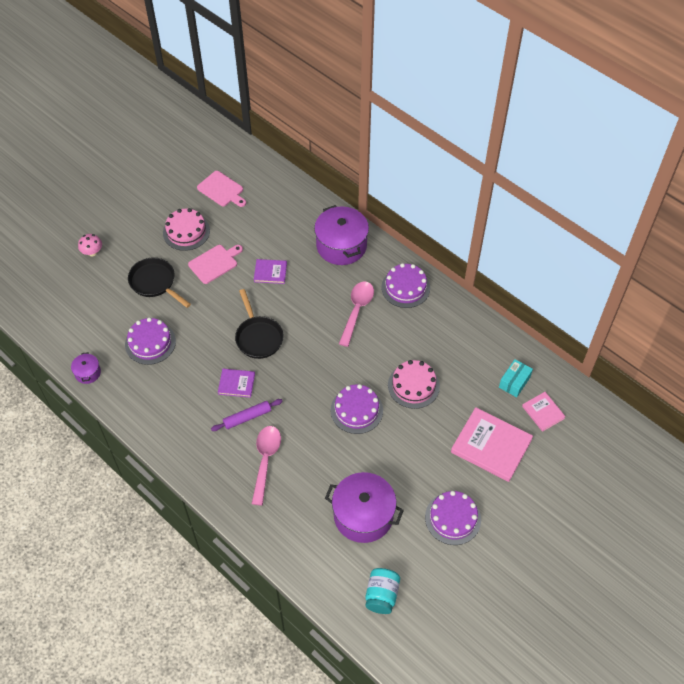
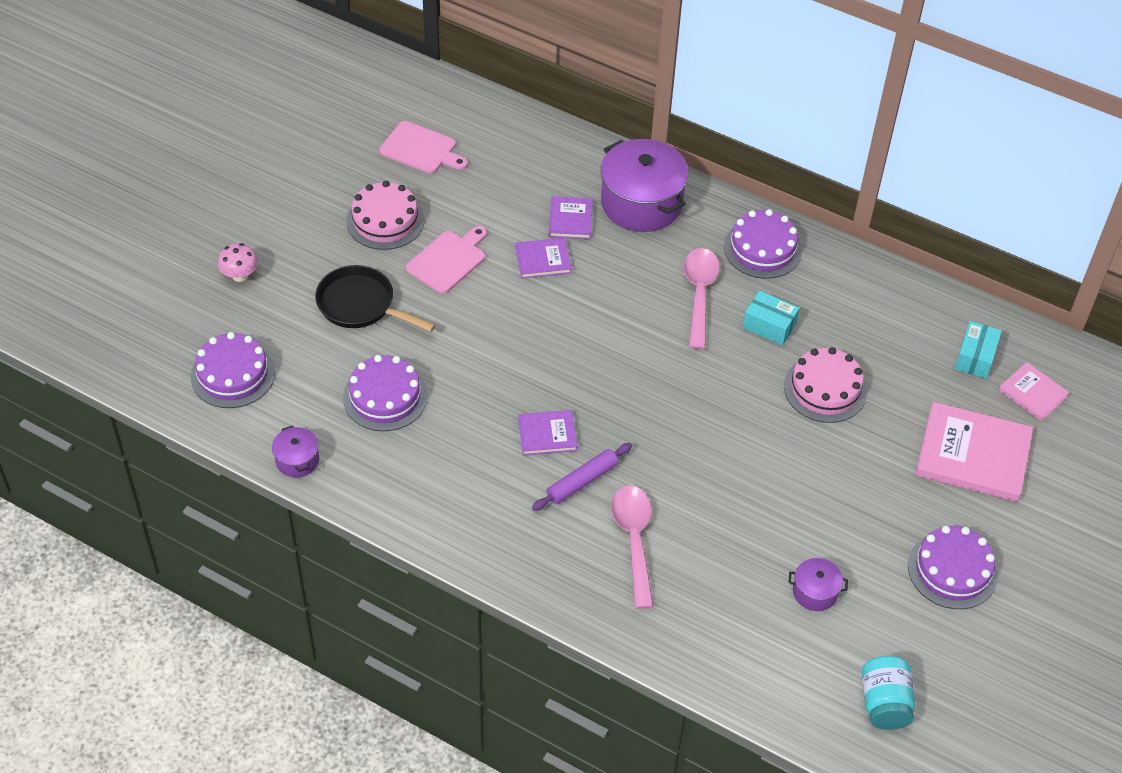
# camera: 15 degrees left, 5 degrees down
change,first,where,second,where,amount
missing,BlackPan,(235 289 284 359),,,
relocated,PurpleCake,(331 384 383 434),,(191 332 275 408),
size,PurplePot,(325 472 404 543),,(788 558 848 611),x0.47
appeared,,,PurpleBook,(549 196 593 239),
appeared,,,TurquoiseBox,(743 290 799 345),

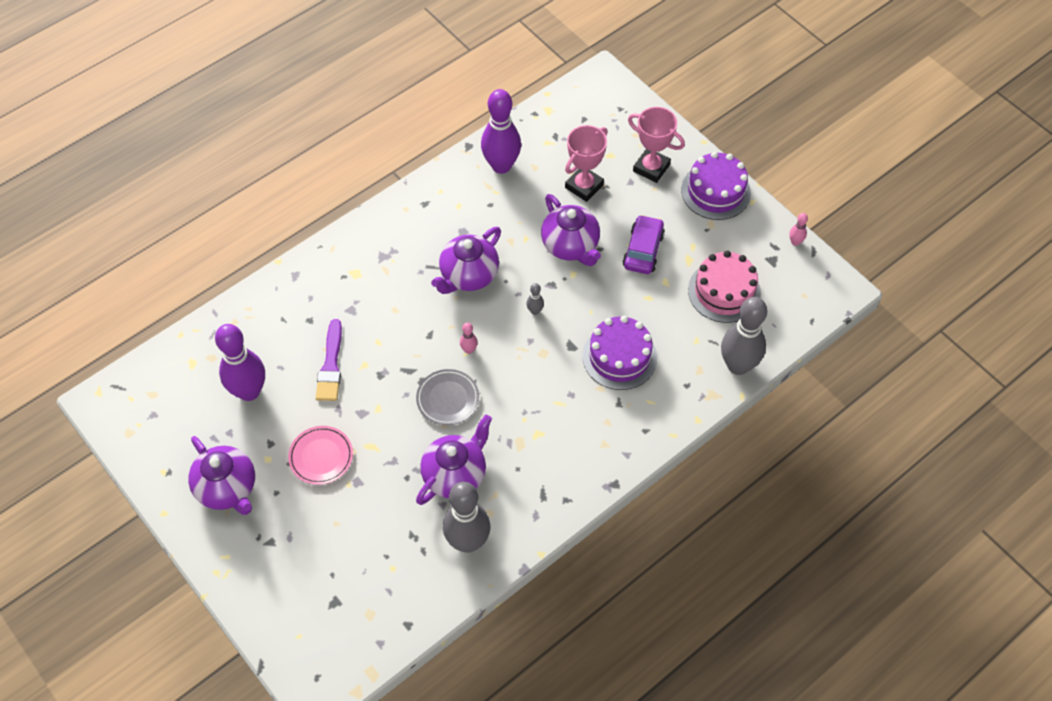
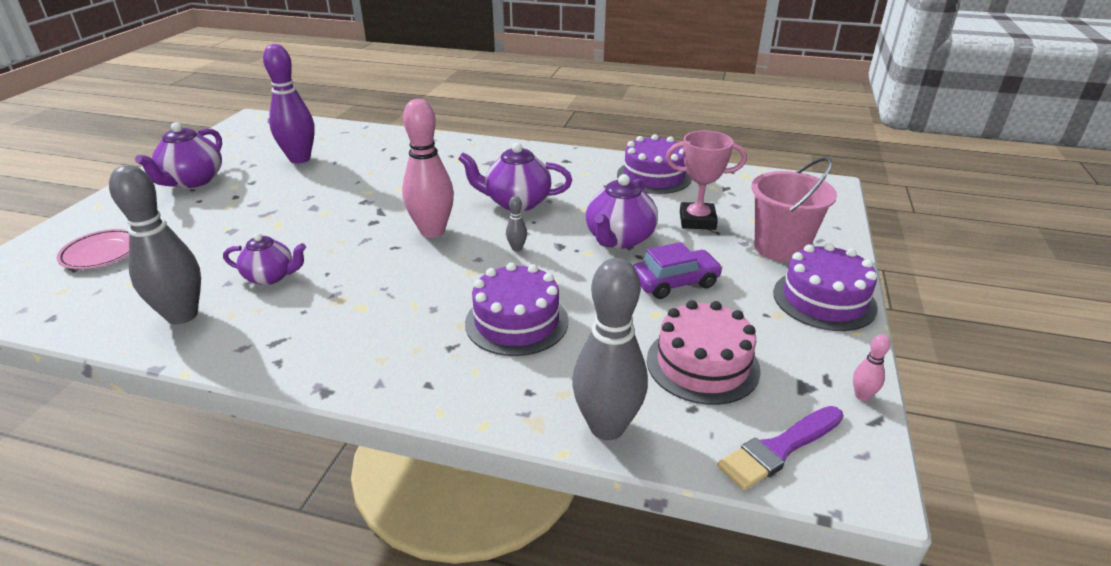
# camera: 55 degrees right, 25 degrees down
change,first,where,second,where,amount
exchanged,PurpleBowlingPin,(481 89 521 174),PurpleCake,(617 134 692 194),
exchanged,PinkTrophy,(628 107 685 183),PinkBucket,(751 157 837 262),
relocated,PurpleBrush,(316 319 342 401),,(718 406 844 490),
size,PinkBowlingPin,(460 323 478 354),,(402 99 454 238),x2.42
missing,GreyPlate,(416 369 479 425),,,
size,PurpleTeapot,(416 415 492 505),,(223 233 306 285),x0.66
relocated,PinkPlate,(288 426 353 485),,(57 229 130 269),

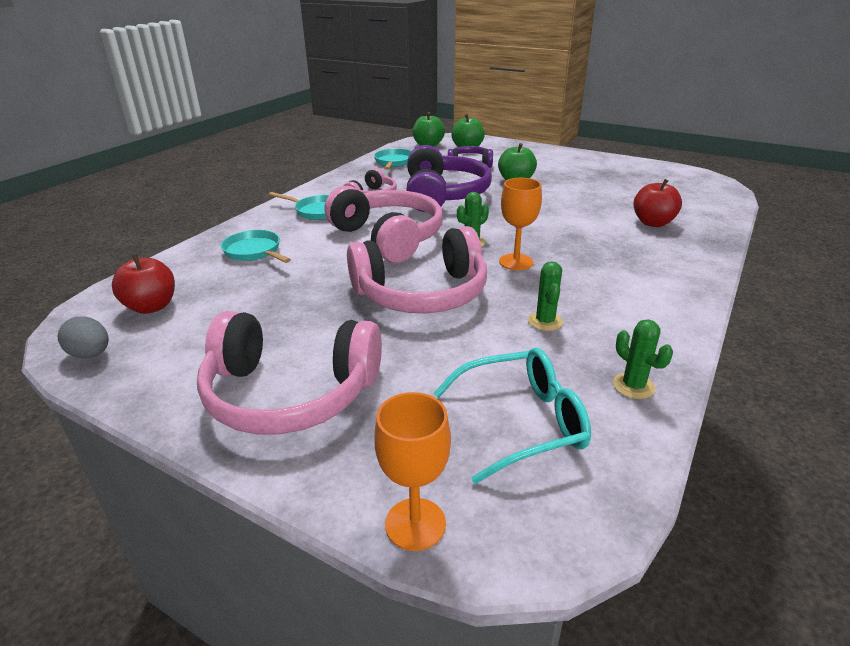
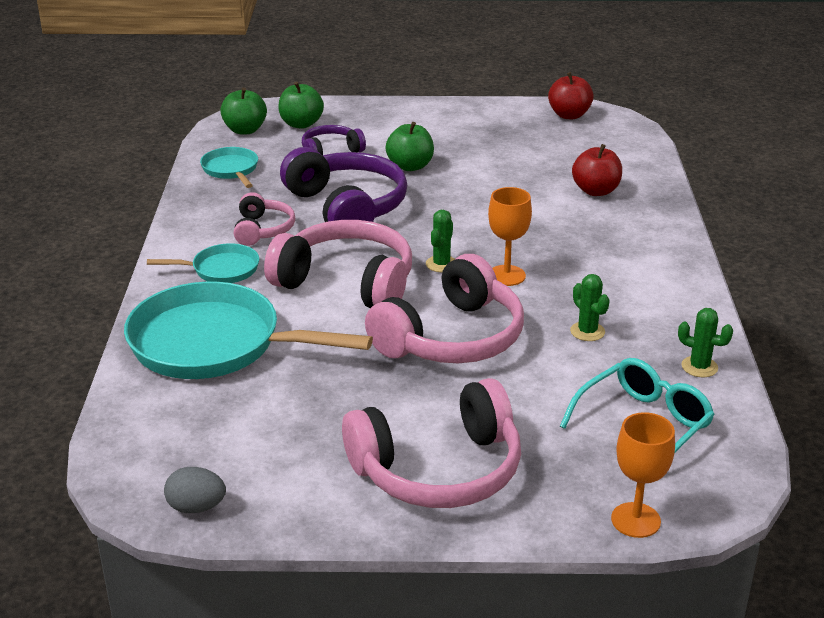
# camera: 30 degrees left, 0 degrees up
change,first,where,second,where,amount
size,TurquoisePan,(221 230 291 263),,(124 282 373 379),x2.08
relocated,RedApple,(112 254 175 314),,(548 72 594 119),

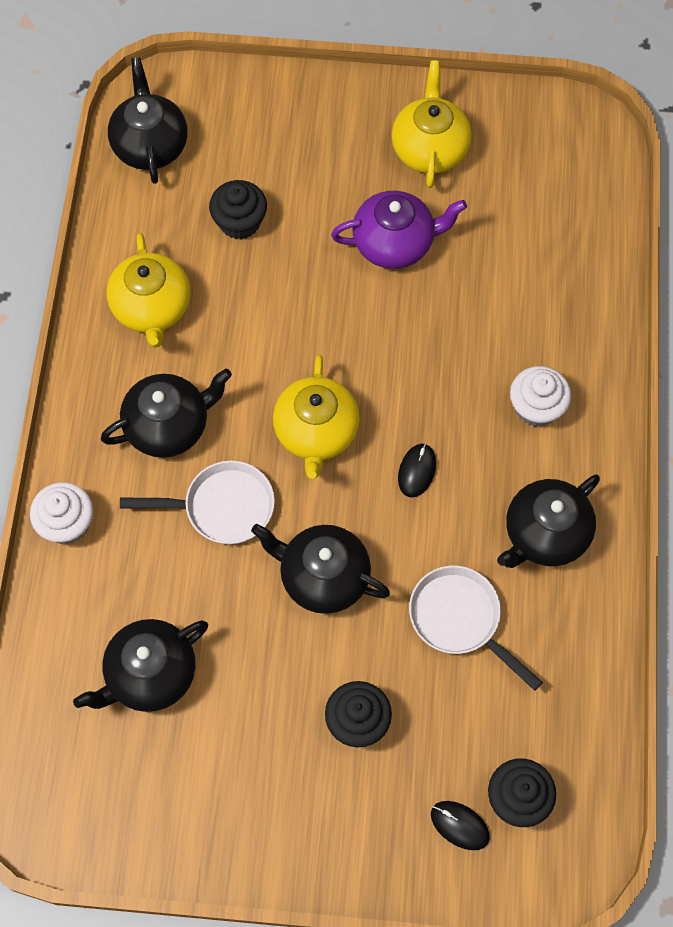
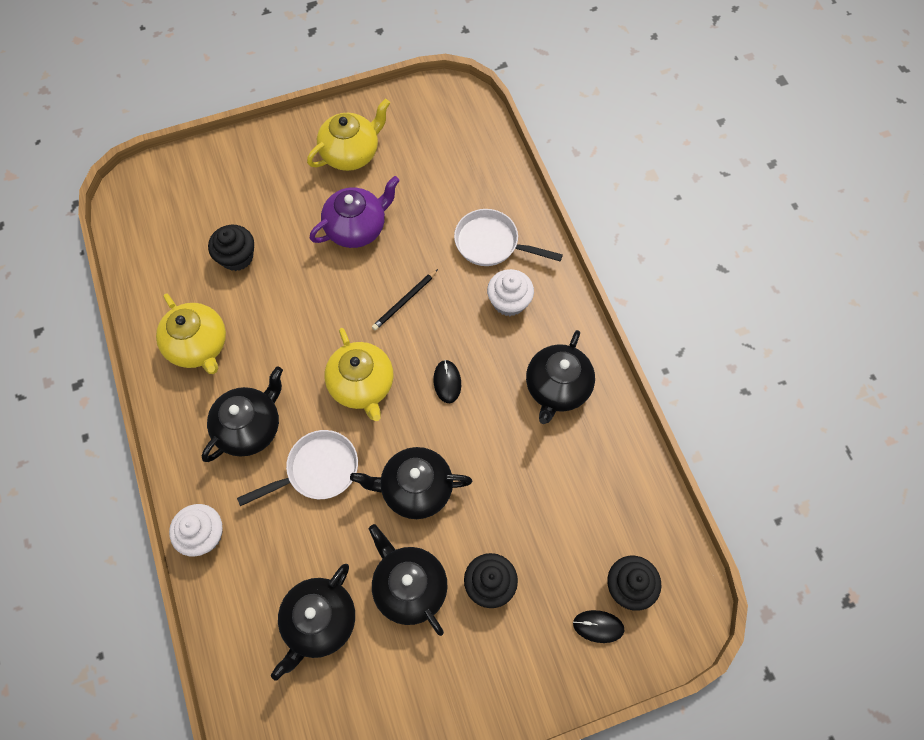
# camera: 25 degrees left, 0 degrees up
change,first,where,second,where,amount
relocated,BlackTeapot,(108 57 188 184),,(369 524 448 636),
spun,YellowTeapot,(392 60 472 188),,(307 99 390 171),75 degrees clockwise
relocated,WhitePan,(409 566 543 691),,(454 209 563 266),
appeared,,,BlackPencil,(372 269 438 330),

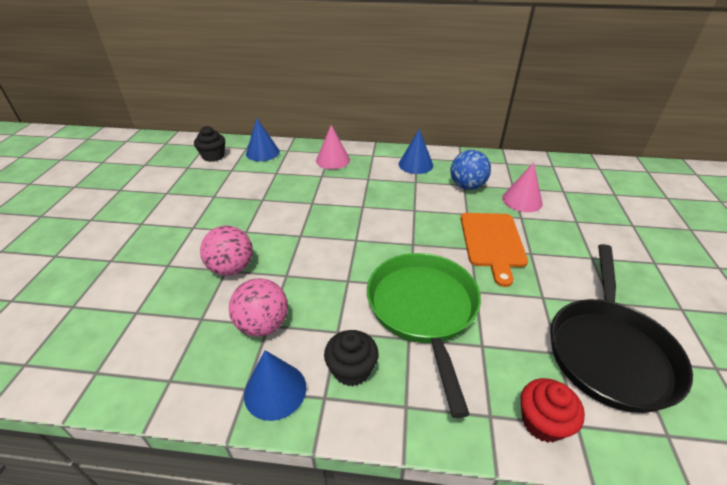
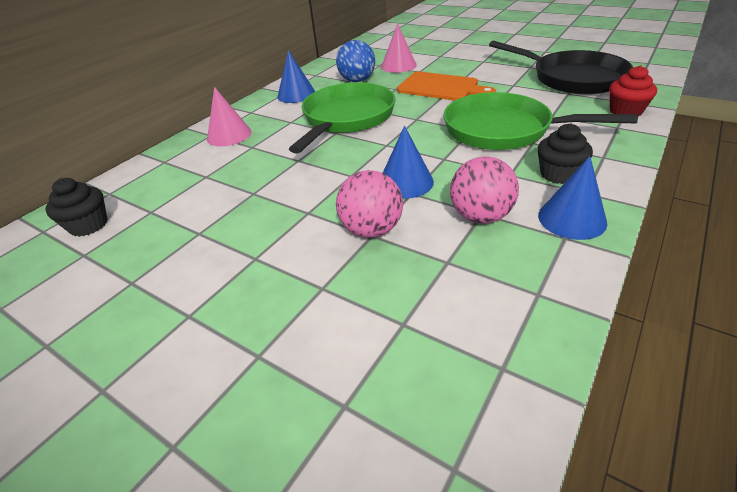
# camera: 60 degrees left, 0 degrees up
change,first,where,second,where,amount
relocated,BlueCone,(246 118 280 161),,(383 125 434 199),
appeared,,,GreenPan,(289 82 396 153),

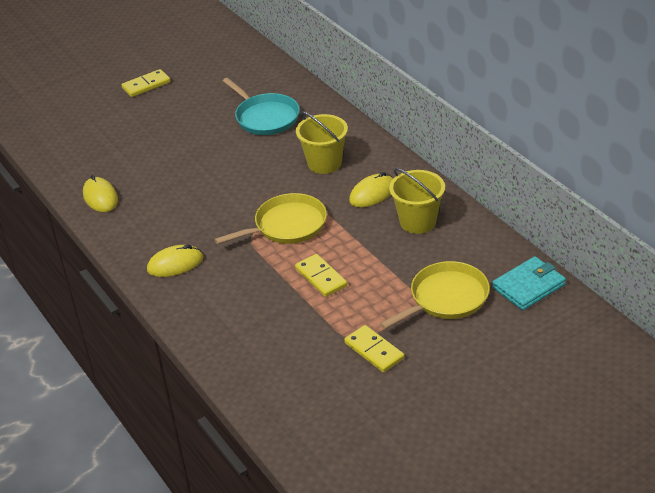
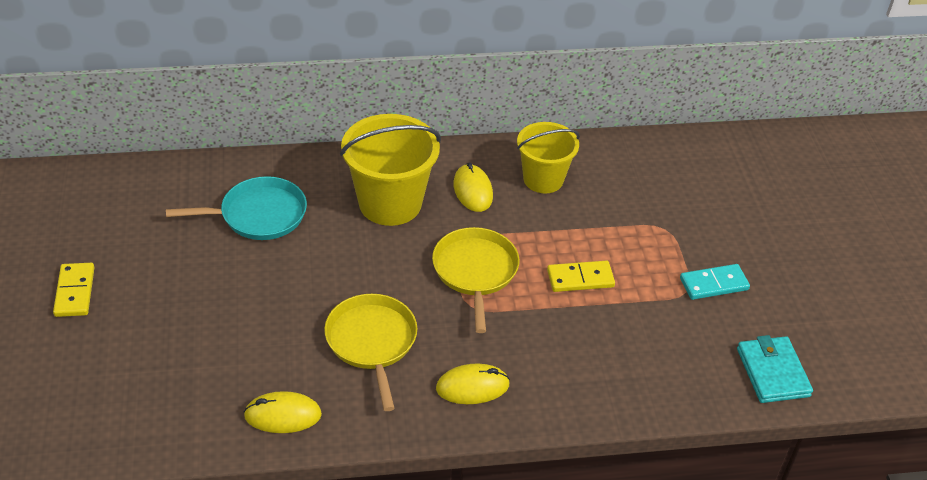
# camera: 70 degrees left, 5 degrees up
change,first,where,second,where,amount
size,YellowBucket,(296 111 348 174),,(340 114 441 226),x1.51
spun,YellowMouse,(147 244 203 277),,(436 364 510 404),75 degrees clockwise
relocated,TurquoiseWallet,(492 256 566 310),,(737 335 813 403),
relocated,YellowPan,(380 261 490 329),,(324 294 418 411),
colour,YellowDomino,(344 325 404 373),TurquoiseDomino,(680 264 750 300),

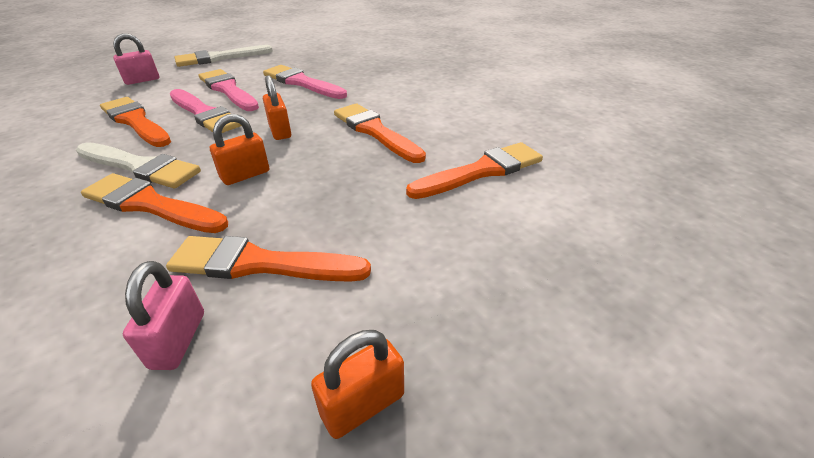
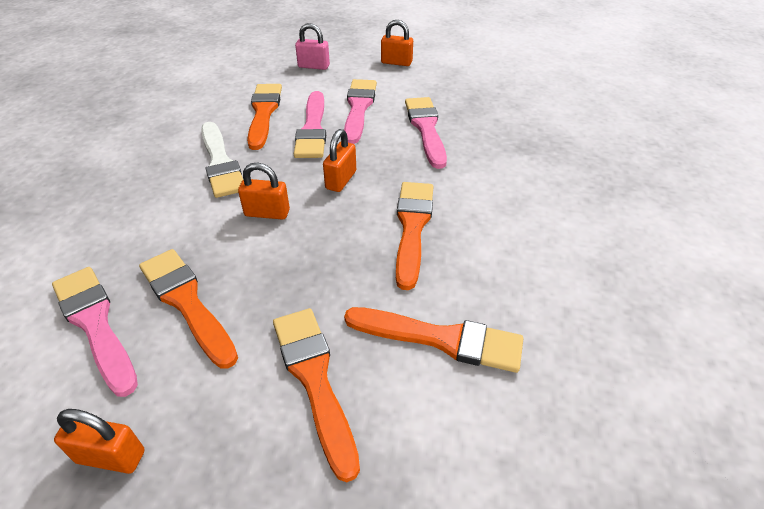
# camera: 45 degrees right, 5 degrees up
change,first,where,second,where,amount
exchanged,WhiteBrush,(174 45 273 67),OrangePadlock,(381 20 413 66),
relocated,OrangeBrush,(81 173 228 233),,(273 308 360 482),
exchanged,PinkPadlock,(123 261 204 370),PinkBrush,(52 267 138 397),

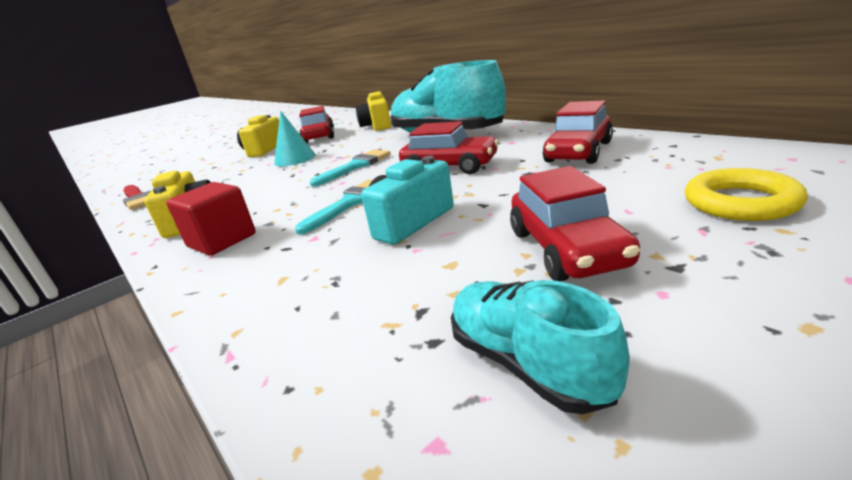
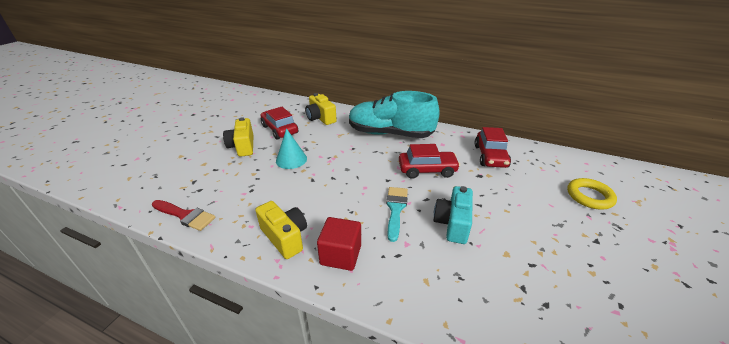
# camera: 30 degrees left, 10 degrees up
change,first,where,second,where,amount
missing,TurquoiseBrush,(310 149 391 187),,,
missing,RedCar,(510 166 640 282),,,
missing,TurquoiseShoe,(451 280 630 414),,,

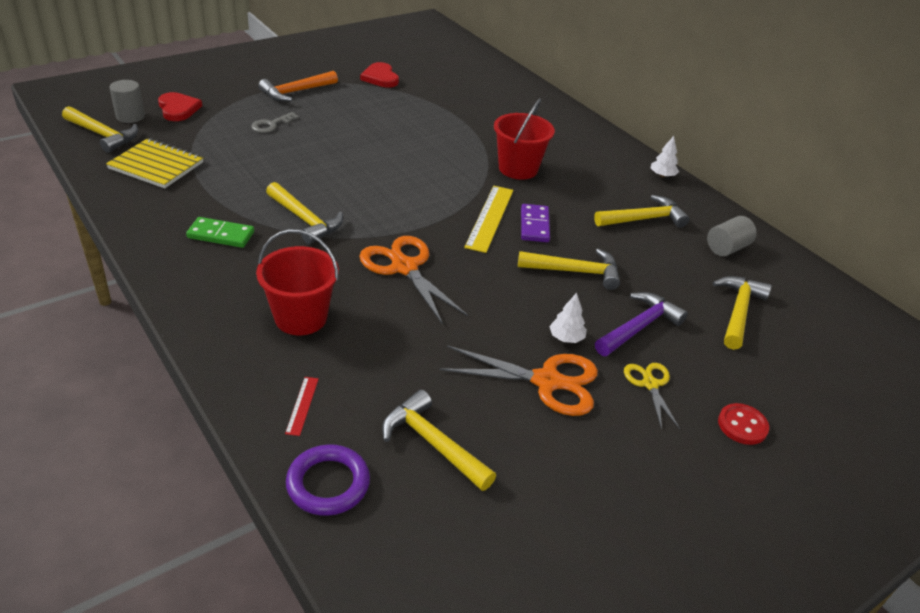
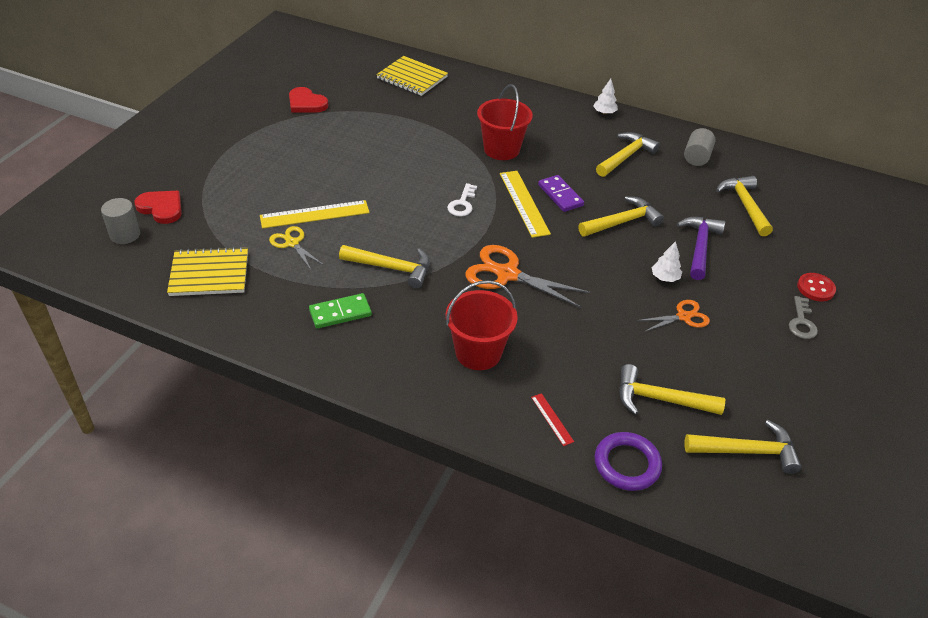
# camera: 30 degrees left, 5 degrees up
change,first,where,second,where,amount
missing,OrangeHammer,(258 71 338 101),,,
relocated,YellowHammer,(62 106 138 153),,(684 420 801 474),
relocated,GreyKey,(251 112 299 133),,(789 296 818 339),
size,OrangeScissors,(439 345 598 416),,(637 300 710 332),x0.57
relocated,YellowScissors,(624 363 680 429),,(269 226 324 270),
appeared,,,YellowNotebook,(376 56 448 96),
appeared,,,WhiteKey,(447 183 477 217),
appeared,,,YellowRuler,(260 200 370 229),

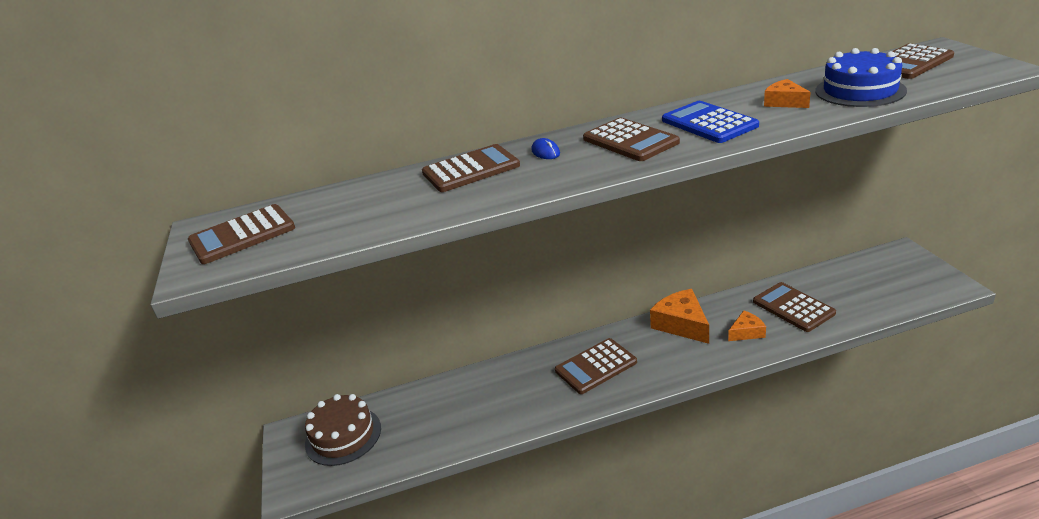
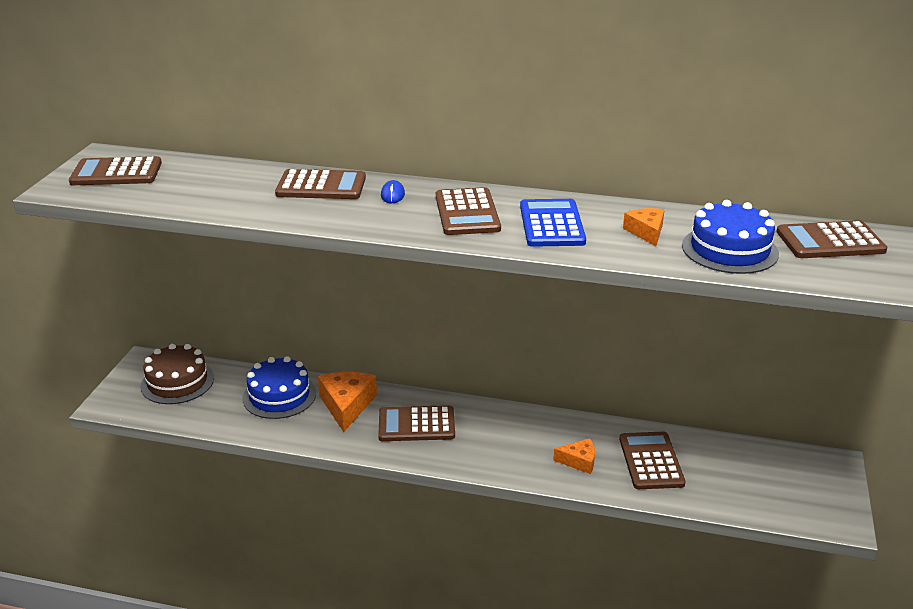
# camera: 25 degrees right, 0 degrees up
change,first,where,second,where,amount
relocated,OrangeCheese,(650 289 709 344),,(318 372 377 432),
appeared,,,BlueCake,(243 356 316 419),

